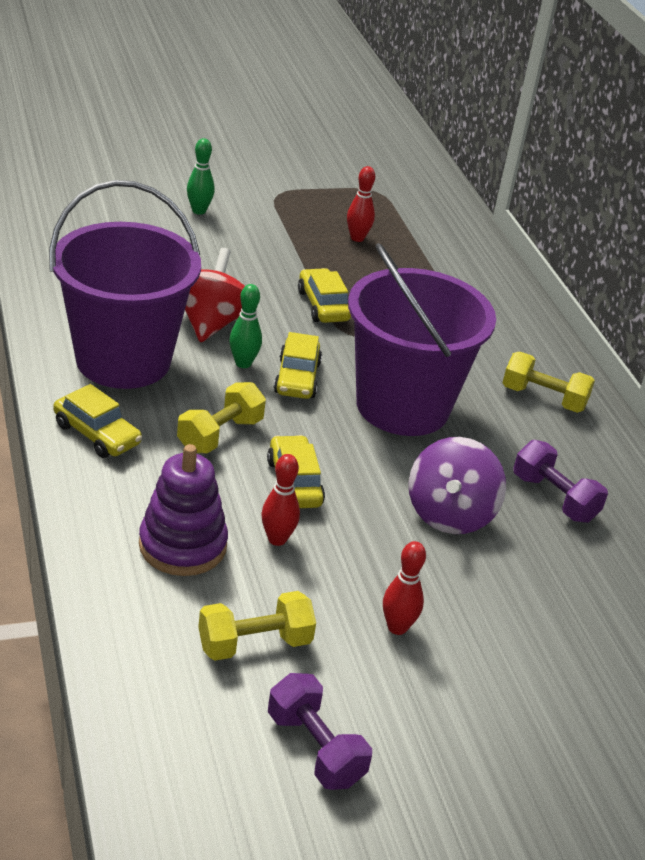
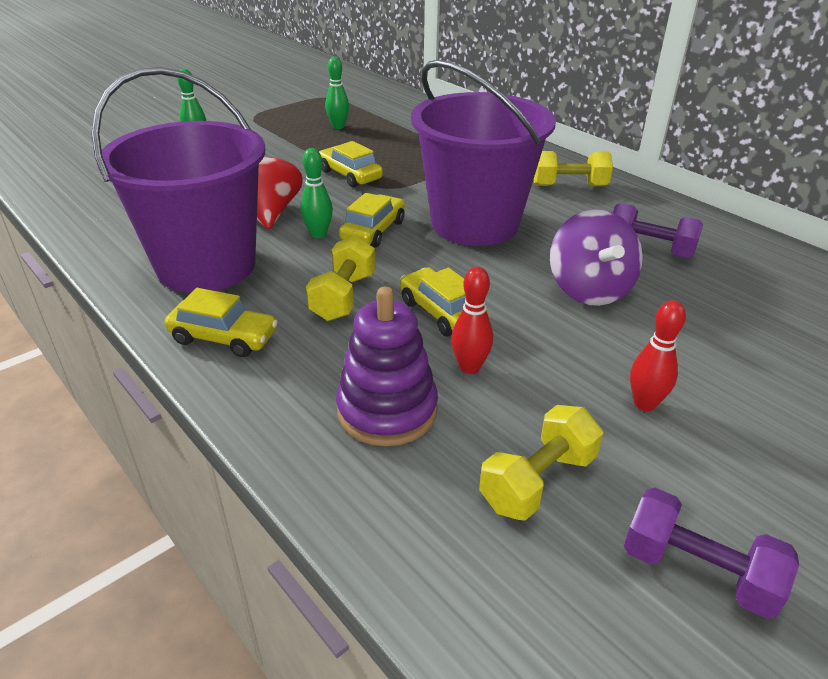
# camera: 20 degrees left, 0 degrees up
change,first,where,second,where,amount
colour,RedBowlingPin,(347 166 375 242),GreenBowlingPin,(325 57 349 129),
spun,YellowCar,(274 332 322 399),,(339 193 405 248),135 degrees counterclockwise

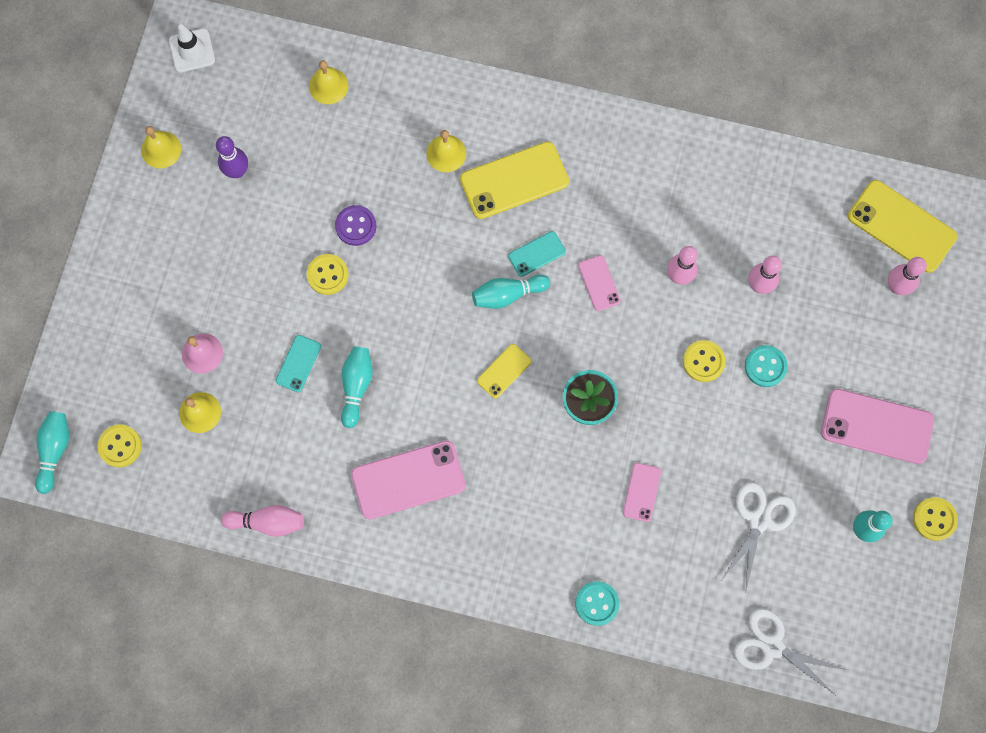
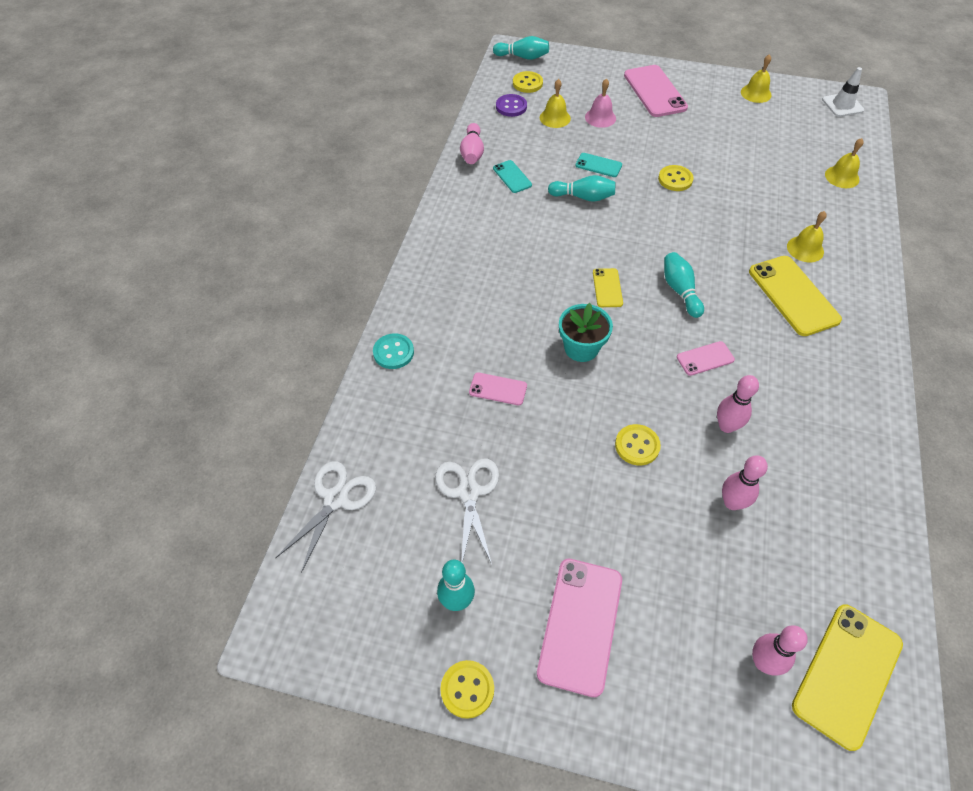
# camera: 90 degrees right, 20 degrees down
change,first,where,second,where,amount
missing,PurpleBowlingPin,(216 136 248 178),,,
relocated,PurpleButton,(335 205 376 246),,(496 94 527 117),
relocated,TurquoisePhone,(508 231 566 276),,(493 160 532 193),
spun,YellowPhone,(477 344 531 398),,(593 268 623 307),45 degrees clockwise
missing,TurquoiseButton,(745 345 788 387),,,
relocated,PinkPhone,(351 440 466 519),,(624 65 688 117),
spun,WhiteScissors,(720 482 796 591),,(435 458 499 564),120 degrees counterclockwise

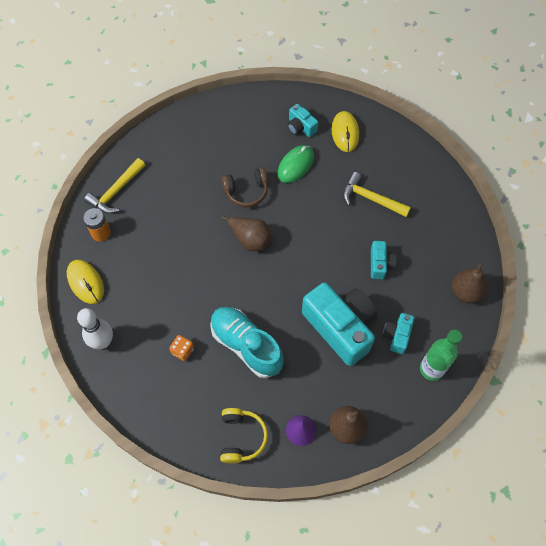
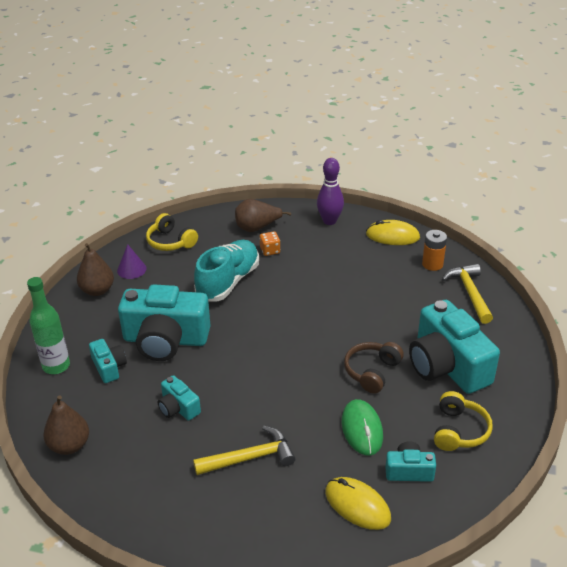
# camera: 135 degrees right, 25 degrees down
change,first,where,second,where,amount
relocated,BrownPear,(222 216 271 251),,(235 199 291 232),
spun,TurquoiseShoe,(210 307 284 378),,(194 240 259 302),60 degrees counterclockwise
colour,WhiteBowlingPin,(77 308 113 349),PurpleBowlingPin,(317 158 344 225),
appeared,,,TurquoiseCamera,(409 300 500 394),
appeared,,,YellowHeadphones,(434 391 493 451),

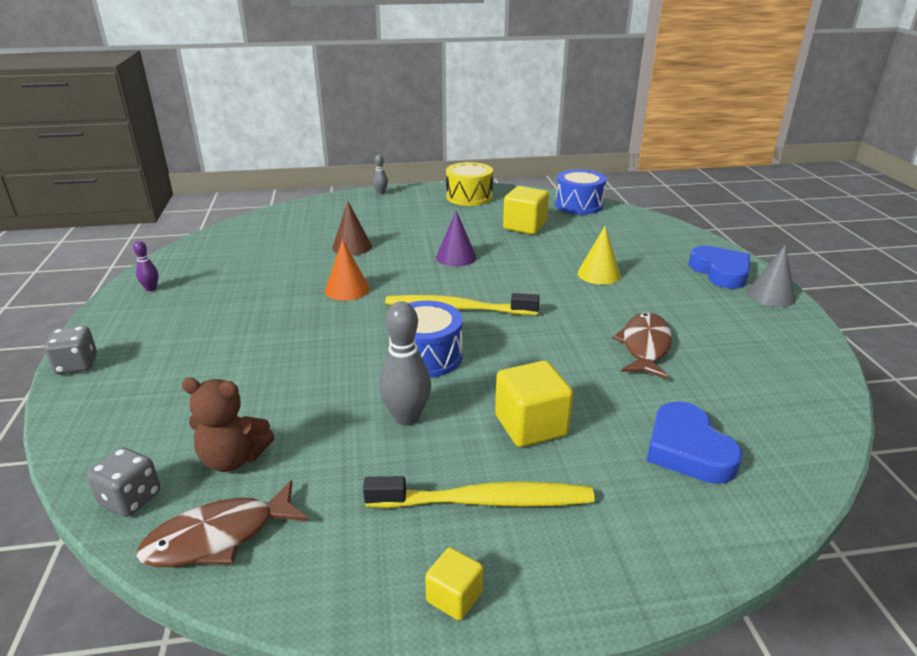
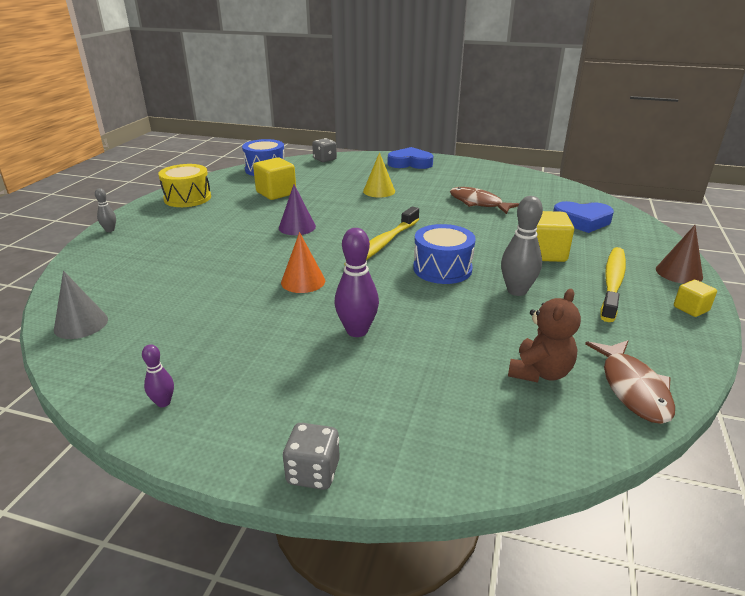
# camera: 65 degrees left, 0 degrees up
change,first,where,second,where,amount
relocated,BrownCone,(332 202 372 255),,(656 225 703 284),
relocated,GreyCone,(747 245 796 307),,(54 271 108 339),
relocated,GreyDice,(87 447 160 517),,(312 138 337 162),
appeared,,,PurpleBowlingPin,(335 228 379 337),

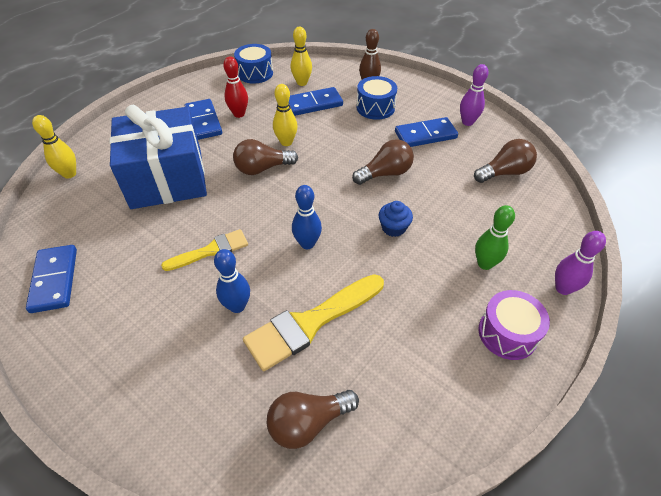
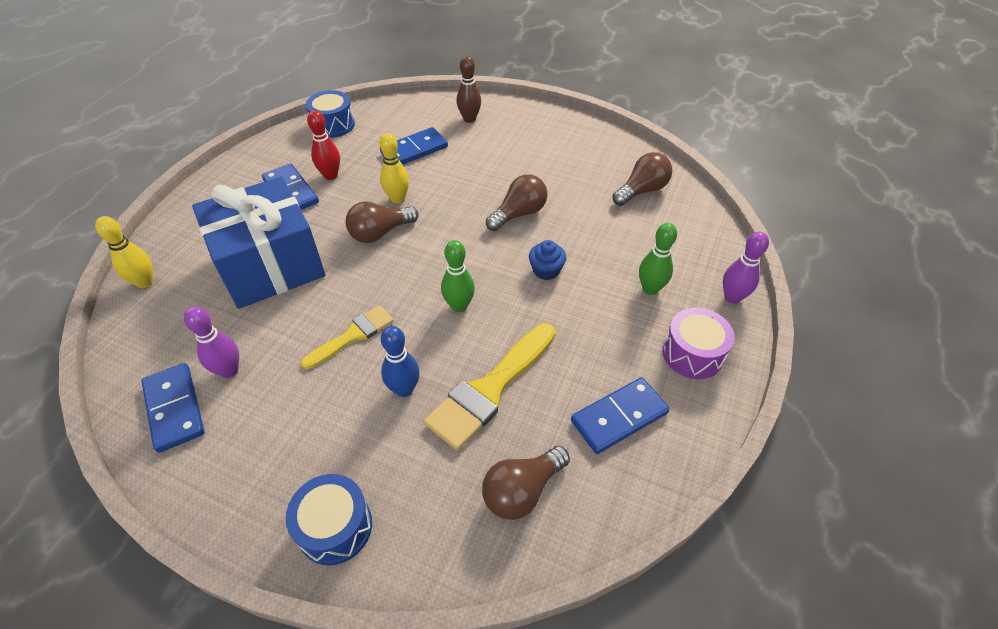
# camera: 15 degrees left, 0 degrees up
change,first,where,second,where,amount
missing,YellowBowlingPin,(291 27 312 86),,,
relocated,PurpleBowlingPin,(460 64 488 126),,(184 306 239 378),
relocated,BlueDrum,(356 76 397 120),,(286 474 372 565),
relocated,BlueDomino,(395 117 458 147),,(571 377 670 454),
colour,BlueBowlingPin,(292 185 322 249),GreenBowlingPin,(441 240 475 312),

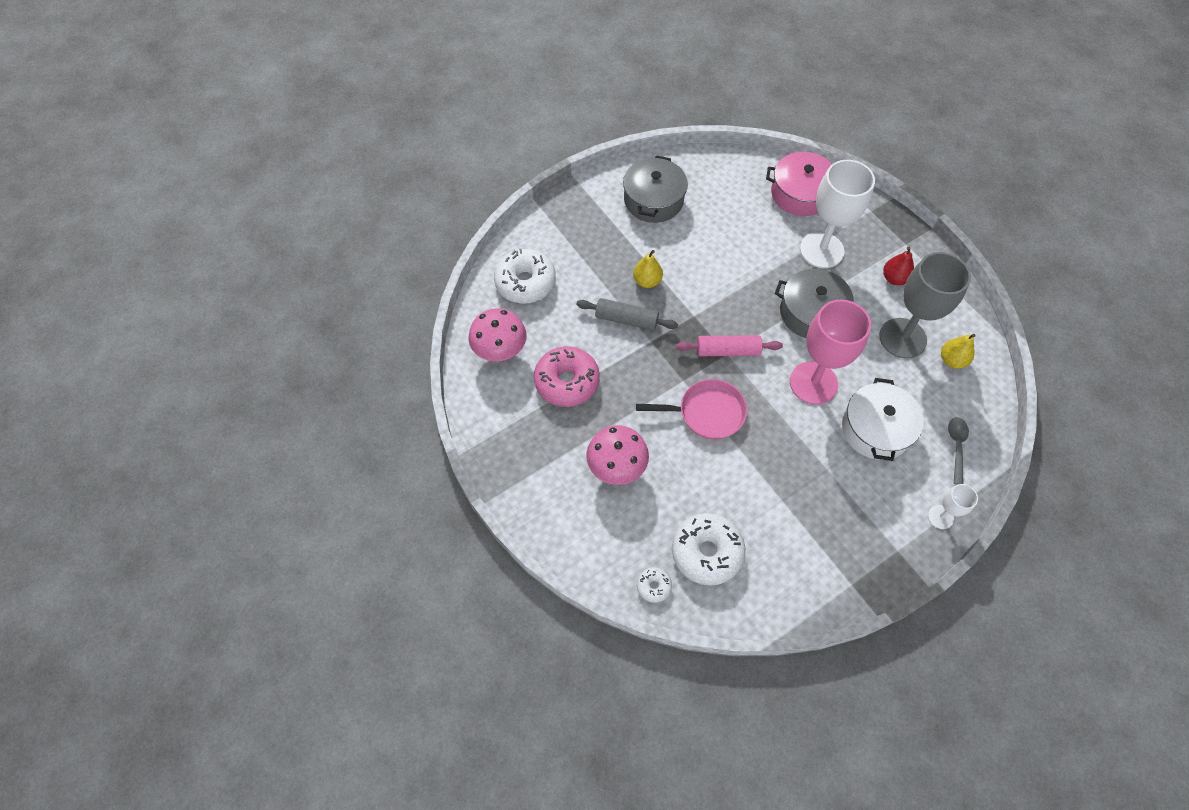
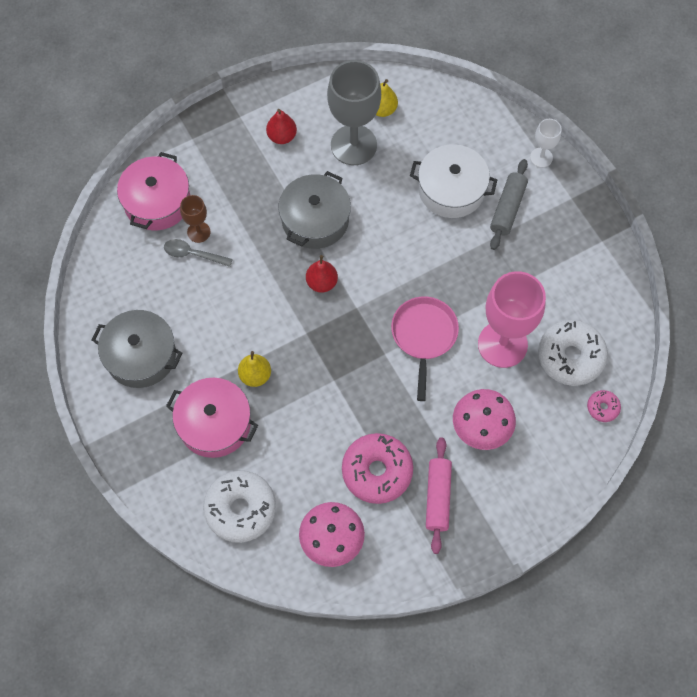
# camera: 85 degrees left, 5 degrees up
change,first,where,second,where,amount
missing,WhiteGoblet,(800 160 875 268),,,
relocated,GreyRollingPin,(577 298 678 331),,(490 159 528 250),
relocated,PinkGoblet,(790 300 871 405),,(478 271 546 368),
relocated,PinkRollingPin,(676 335 783 356),,(426 437 452 554),
relocated,GreySpoon,(948 417 969 485),,(164 239 233 267),
colour,WhiteDonut,(637 567 672 603),PinkDonut,(587 390 621 422),
appeared,,,BrownGoblet,(180 195 211 243),
appeared,,,RedPear,(306 255 338 293),
appeared,,,PinkPot,(166 378 258 458),

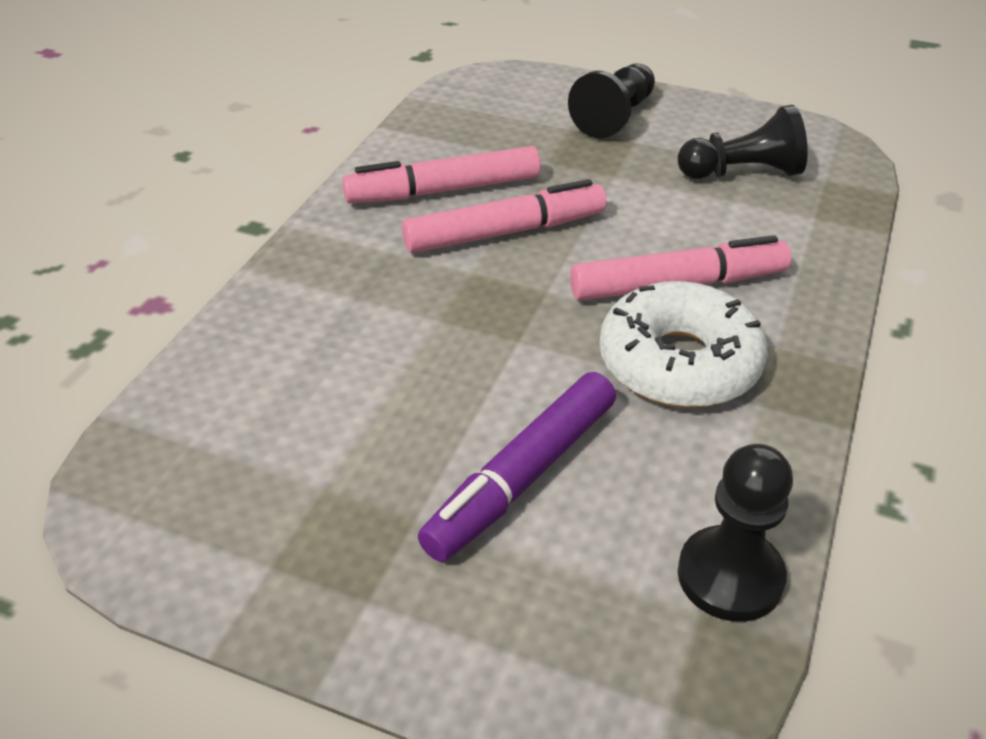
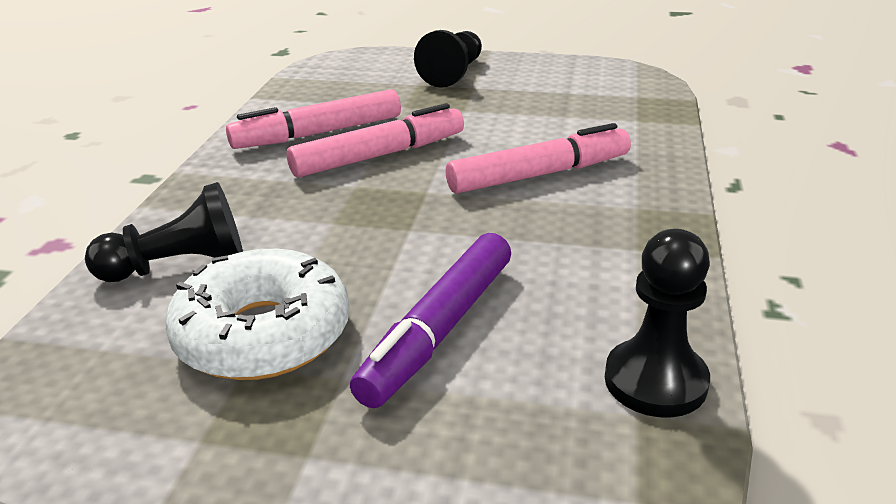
# camera: 10 degrees left, 10 degrees down
change,first,where,second,where,amount
relocated,BlackPawn,(678 105 808 179),,(85 182 243 282),
relocated,WhiteDonut,(599 281 768 408),,(165 249 350 380),

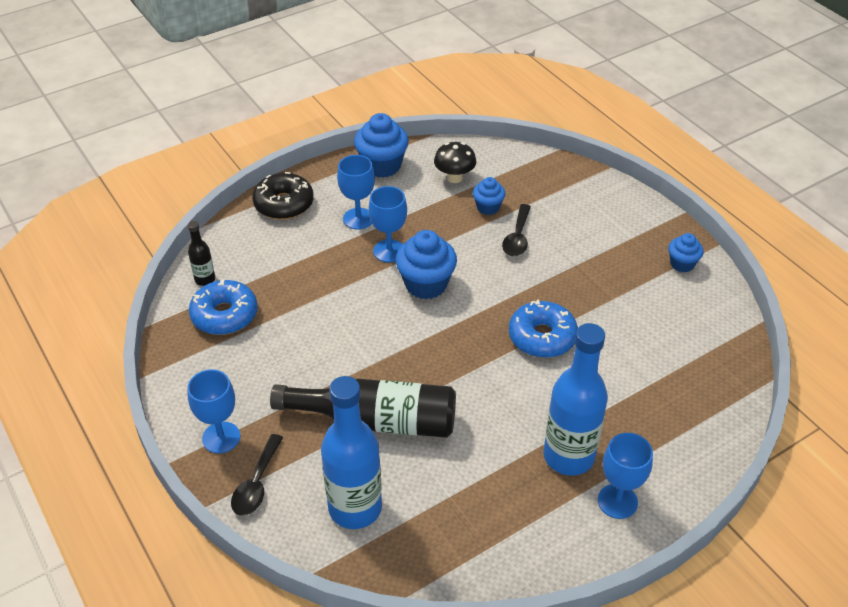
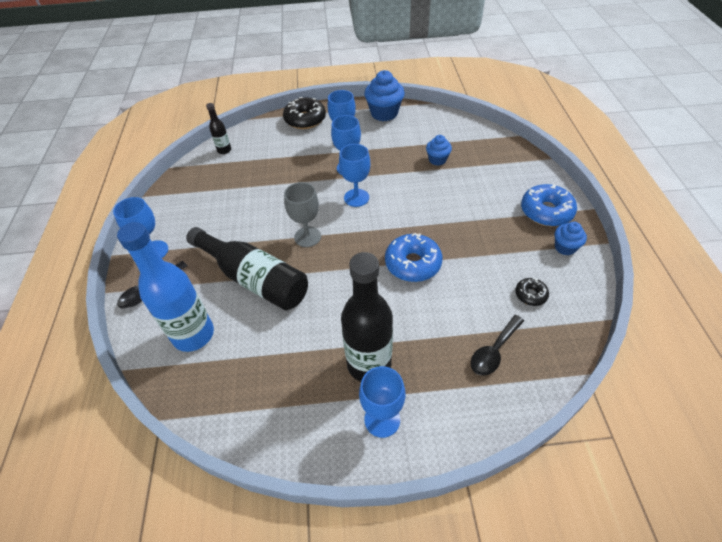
# camera: 30 degrees right, 5 degrees up
change,first,where,second,where,amount
missing,BlackMushroom,(434 142 476 183),,,
relocated,BlackSpoon,(502 204 531 256),,(471 315 524 376),
exchanged,BlueCupcake,(395 230 457 299),BlueGoblet,(339 144 370 207),
relocated,BlueDonut,(189 280 258 335),,(521 184 577 227),
colour,BlueBottle,(543 323 608 476),BlackBottle,(341 252 393 382),
appeared,,,GreyGoblet,(284 182 321 247),
appeared,,,BlackDonut,(515 278 549 306),

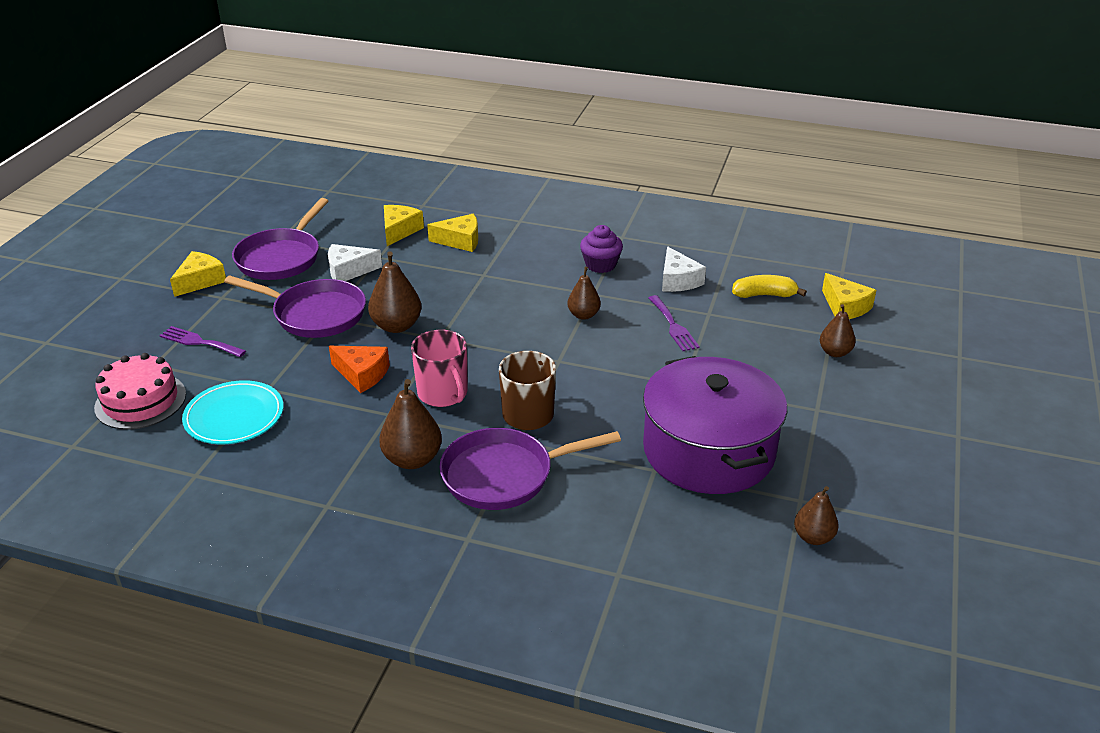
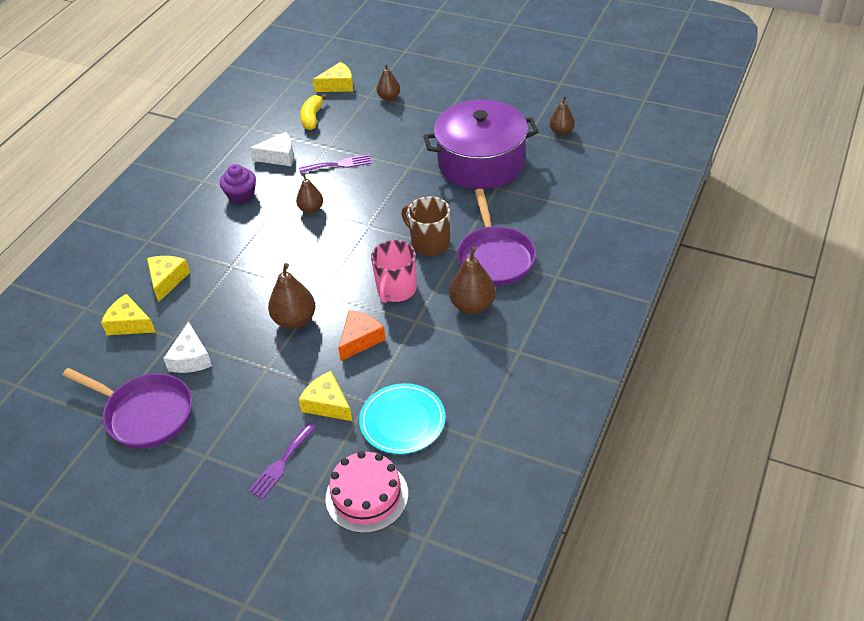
# camera: 80 degrees left, 10 degrees up
change,first,where,second,where,amount
relocated,YellowCheese,(170 251 226 297),,(299 371 353 421),
missing,PurplePan,(224 275 366 338),,,
spun,PinkMug,(411 330 468 407),,(371 240 417 303),135 degrees clockwise

